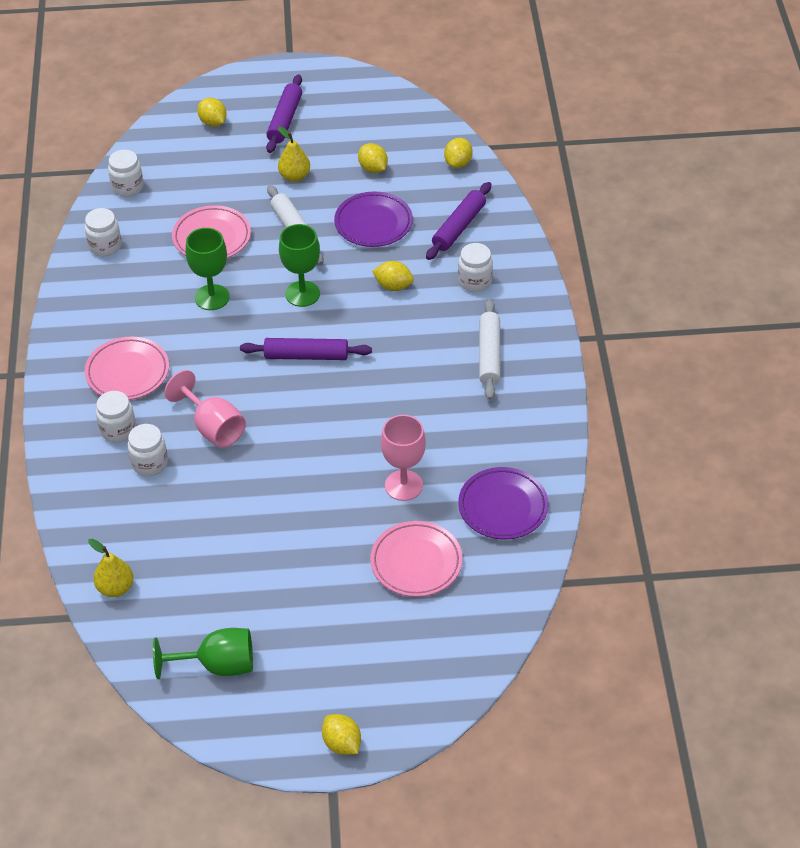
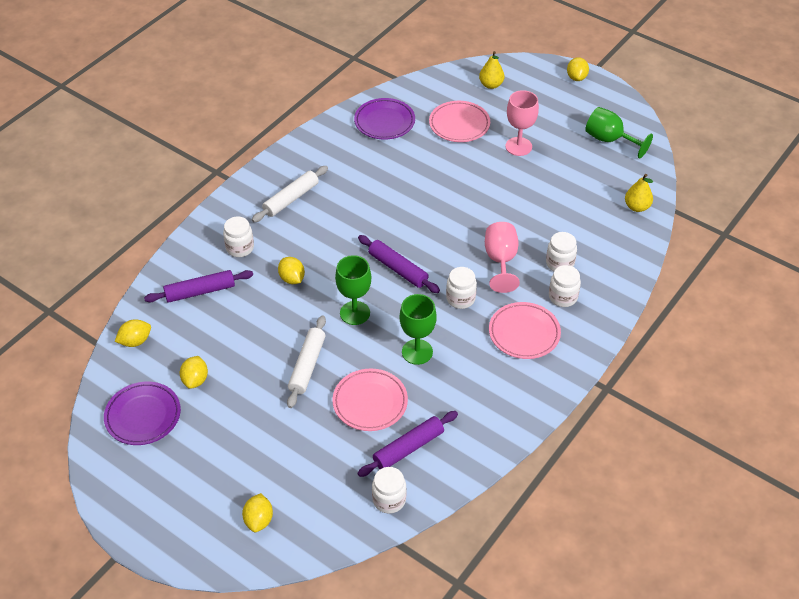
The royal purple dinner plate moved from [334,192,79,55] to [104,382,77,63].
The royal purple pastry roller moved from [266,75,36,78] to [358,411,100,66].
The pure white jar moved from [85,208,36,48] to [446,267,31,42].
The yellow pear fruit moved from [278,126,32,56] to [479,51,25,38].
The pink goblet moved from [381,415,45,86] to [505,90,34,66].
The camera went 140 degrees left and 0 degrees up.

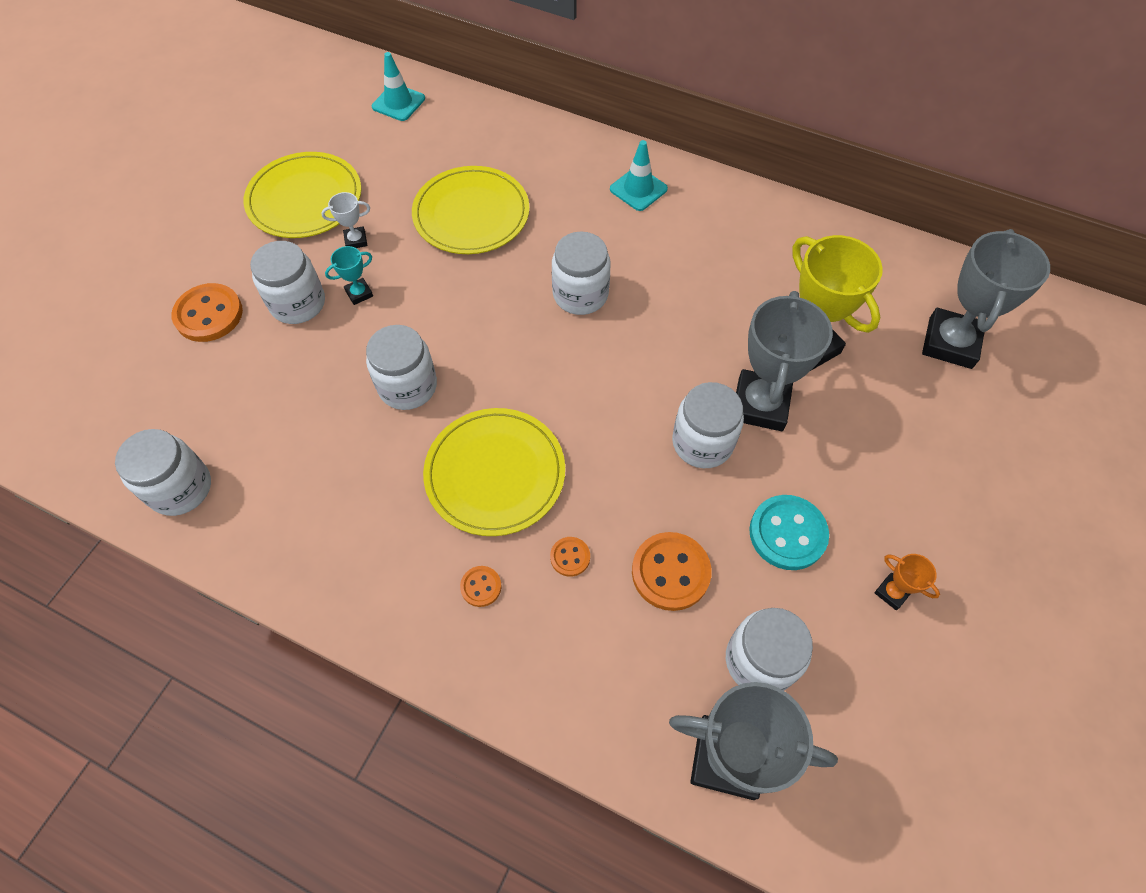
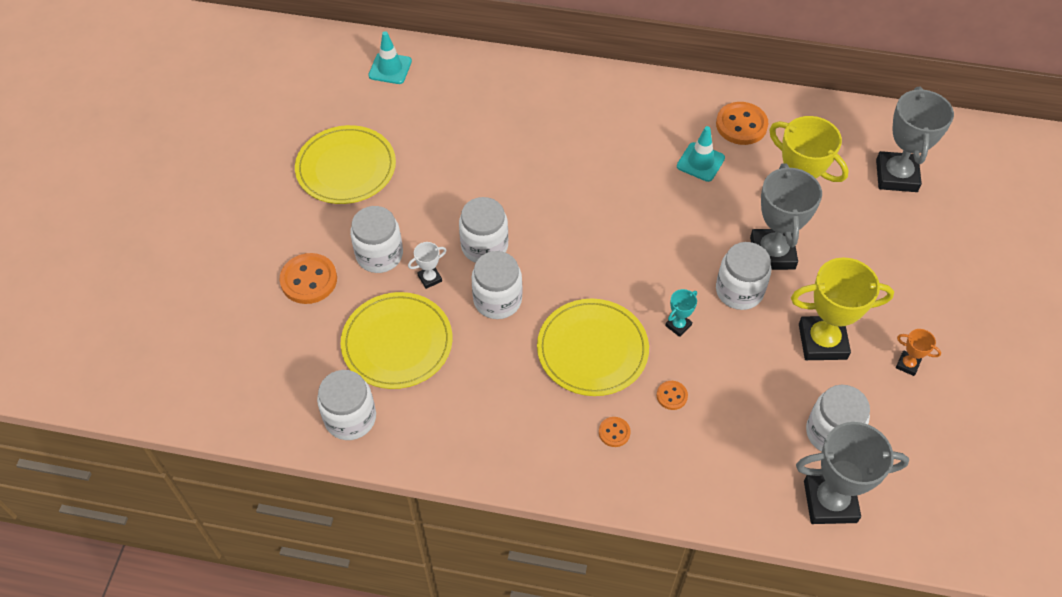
The yellow dinner plate moved from [412,166,117,88] to [341,292,111,97].
The pure white trophy moved from [321,192,49,56] to [408,242,39,47].
The pure white jar moved from [552,231,58,84] to [459,197,49,66].
The turquoise trophy moved from [325,246,48,59] to [665,289,32,48].
The turquoise road cone moved from [610,140,58,71] to [677,126,48,56].
The orange-coloured shirt button moved from [632,532,80,79] to [716,102,52,43].
The turquoise shirt button at [749,495,80,75] was replaced by the yellow trophy at [791,258,103,102].
The camera went 15 degrees left and 5 degrees down.

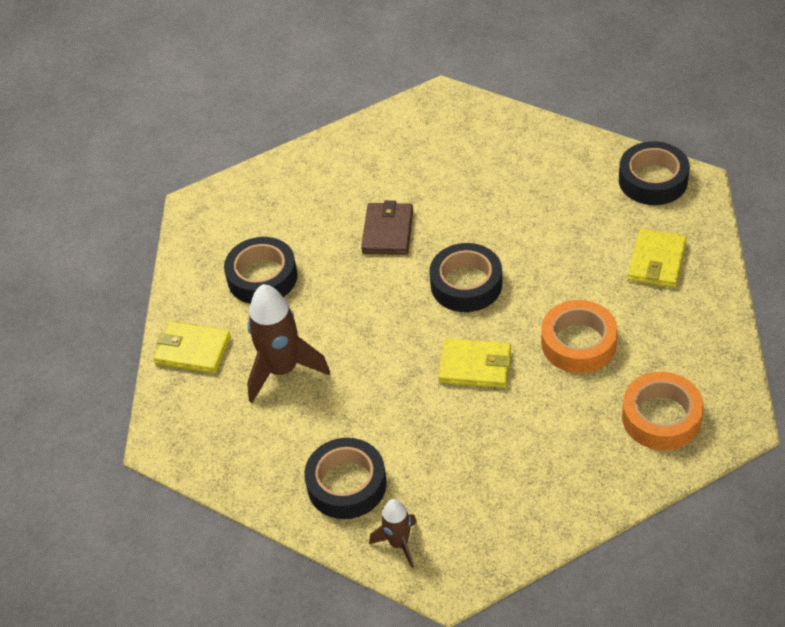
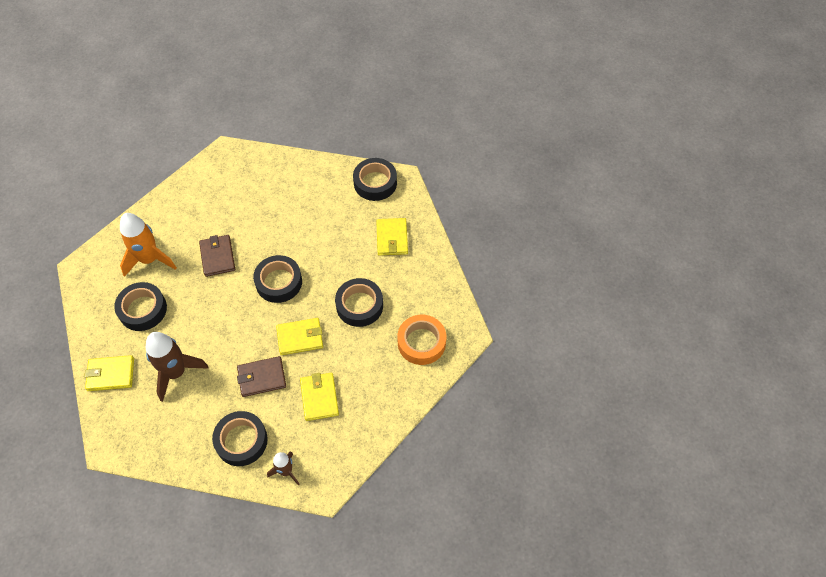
The orange-coloured toy rocket at [120,213,57,64] appeared.
The dark brown billfold at [237,356,49,41] appeared.
The yellow billfold at [300,373,39,48] appeared.
The orange-coloured roll of tape at [541,300,77,73] became the black roll of tape at [335,278,48,49].
The camera went 25 degrees left and 10 degrees up.

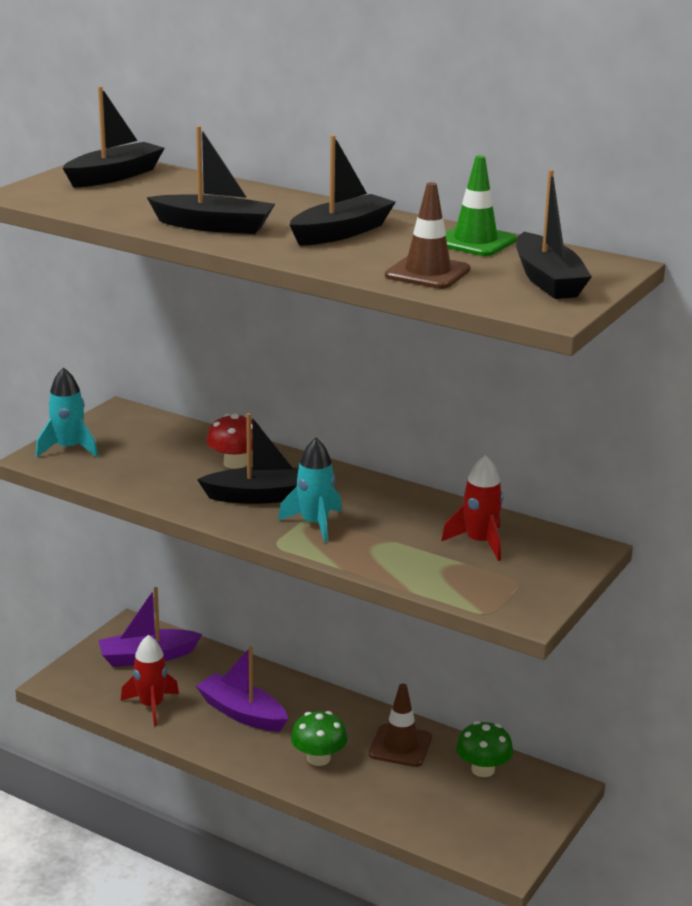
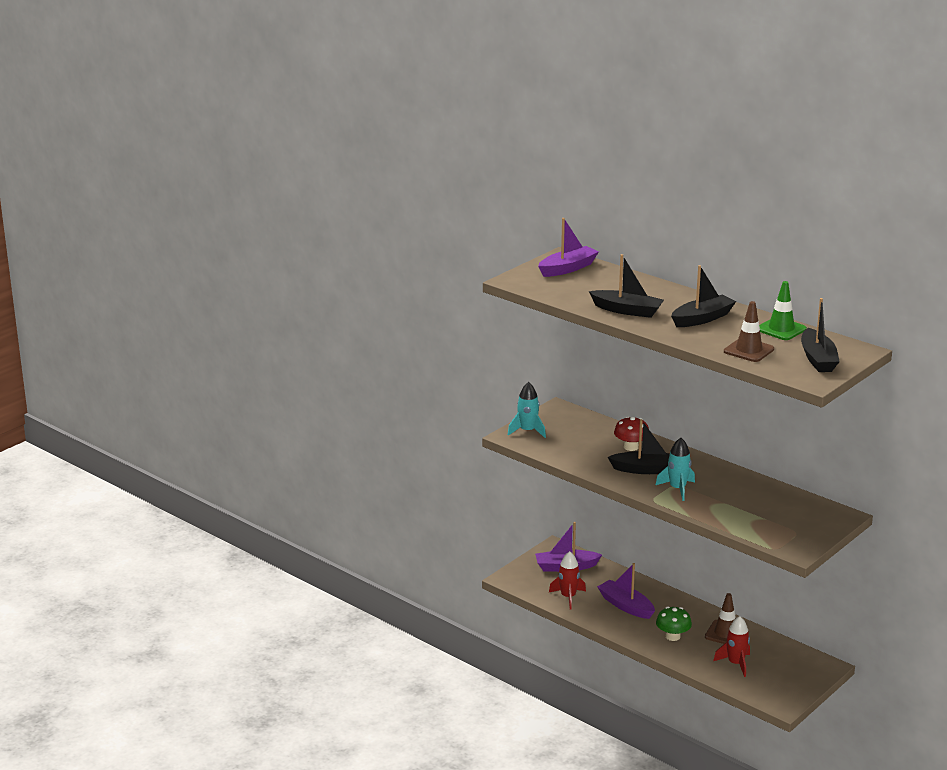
The black sailboat at [63,86,102,102] became the royal purple sailboat at [538,218,61,59].
The red toy rocket moved from [441,455,62,106] to [713,616,37,61].
The emerald mushroom at [456,721,57,56] disappeared.
The camera went 10 degrees right and 0 degrees up.

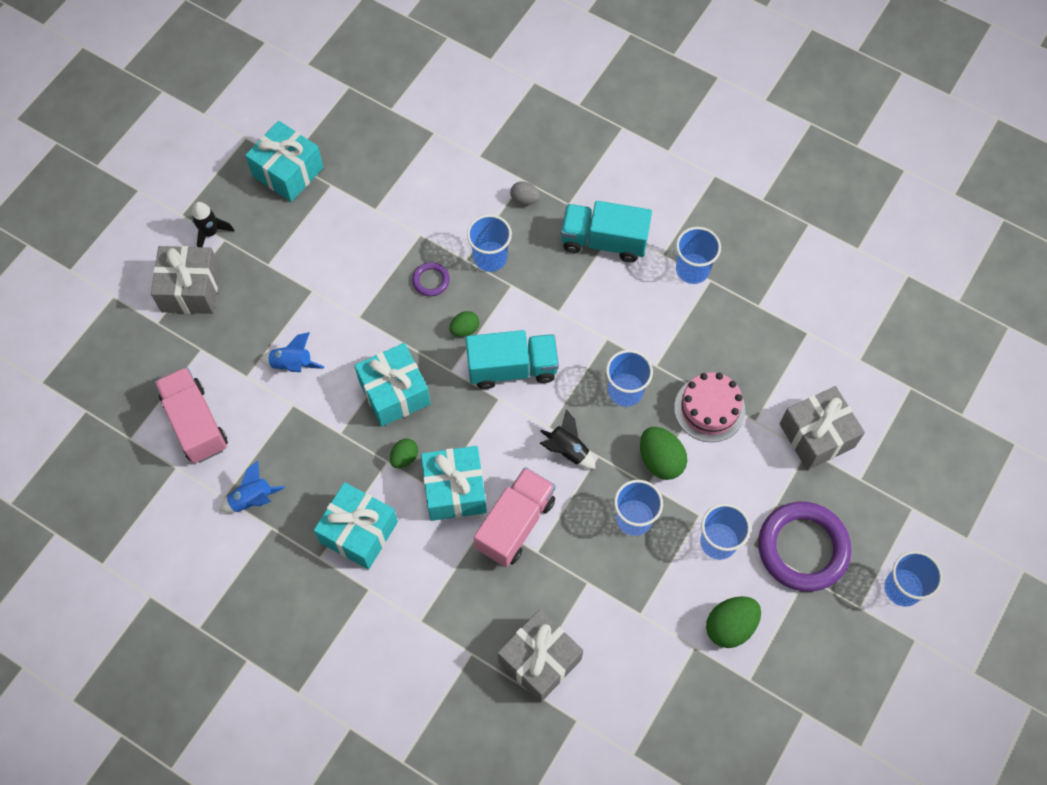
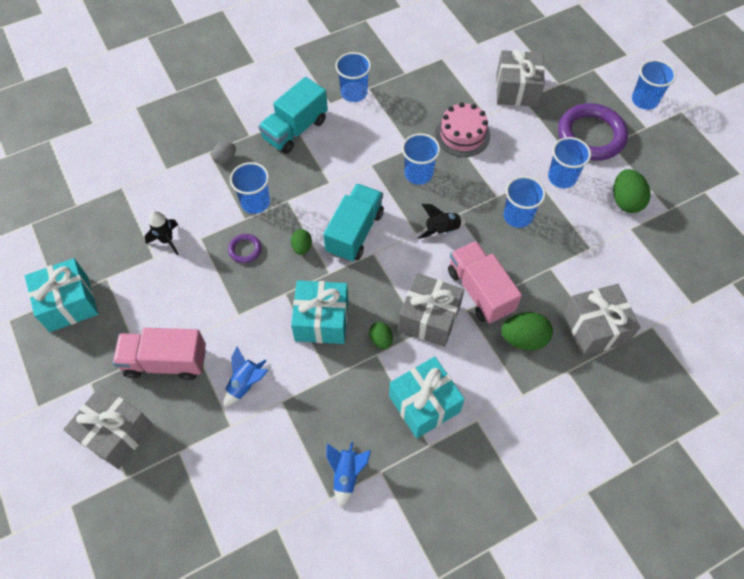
The pink lorry moved from [155,367,73,97] to [113,328,93,52].
The black toy rocket moved from [192,202,42,45] to [144,211,35,44].
The turquoise gift at [421,446,66,75] became the grey gift at [398,273,66,74].
The emerald egg shape moved from [640,427,47,53] to [501,312,52,38].
The camera went 60 degrees left and 5 degrees down.

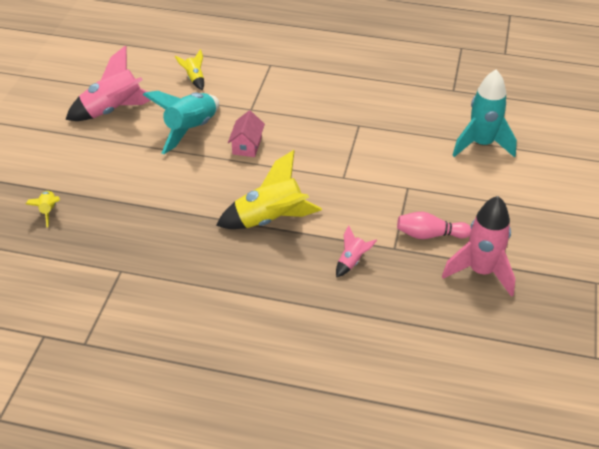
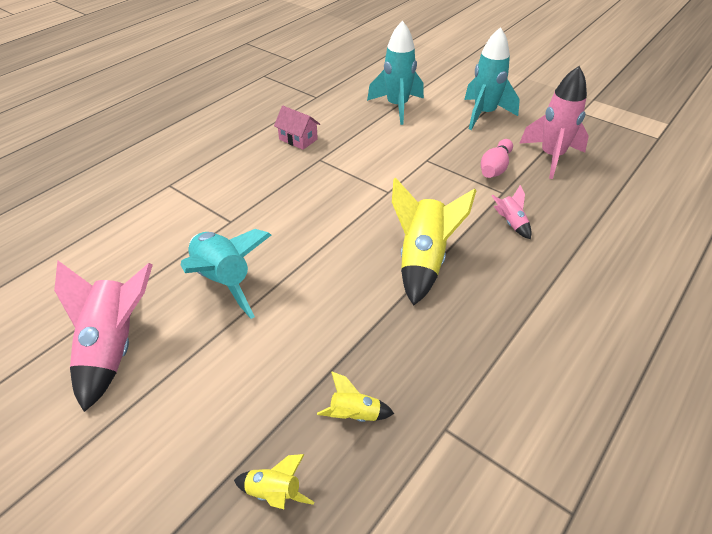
The pink house moved from [228,110,37,47] to [274,106,46,44].
The yellow toy rocket moved from [175,49,29,41] to [317,372,77,50].
The turquoise toy rocket at [464,27,56,103] appeared.
The camera went 65 degrees left and 0 degrees up.

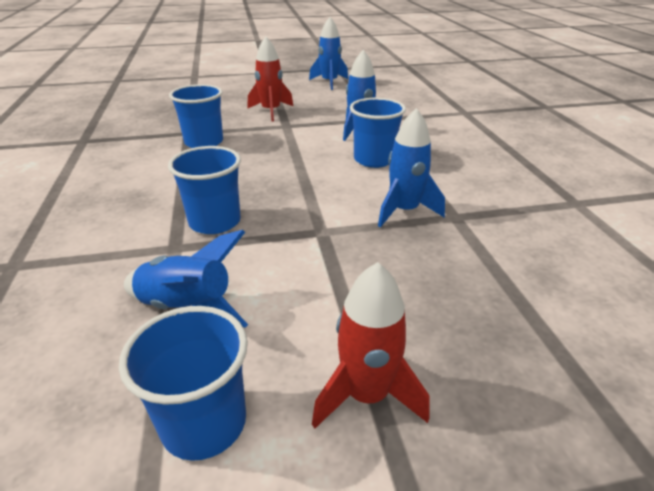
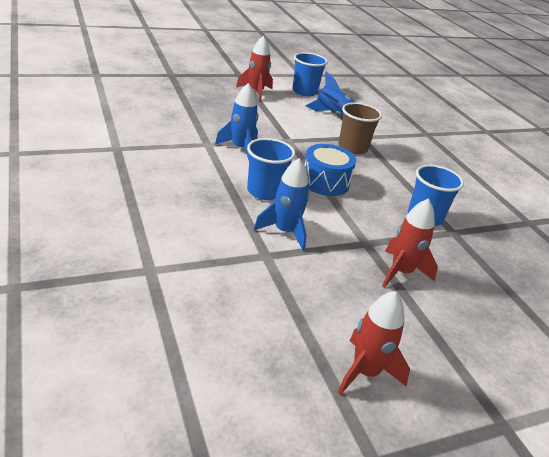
The blue snare drum at [304,144,52,52] appeared.
The blue beaker at [168,146,73,88] became the dark brown beaker at [338,102,44,53].
The blue toy rocket at [309,17,39,73] became the red toy rocket at [338,291,72,104].
The camera went 165 degrees right and 0 degrees up.

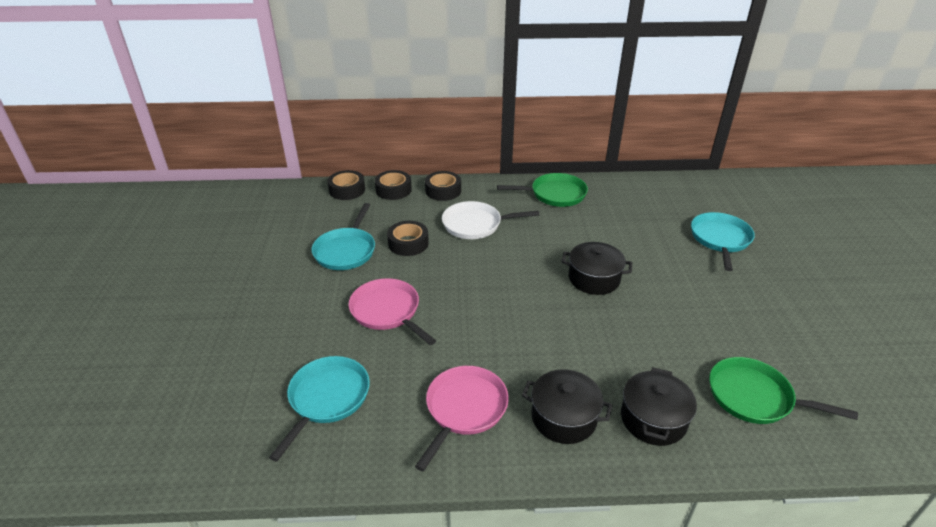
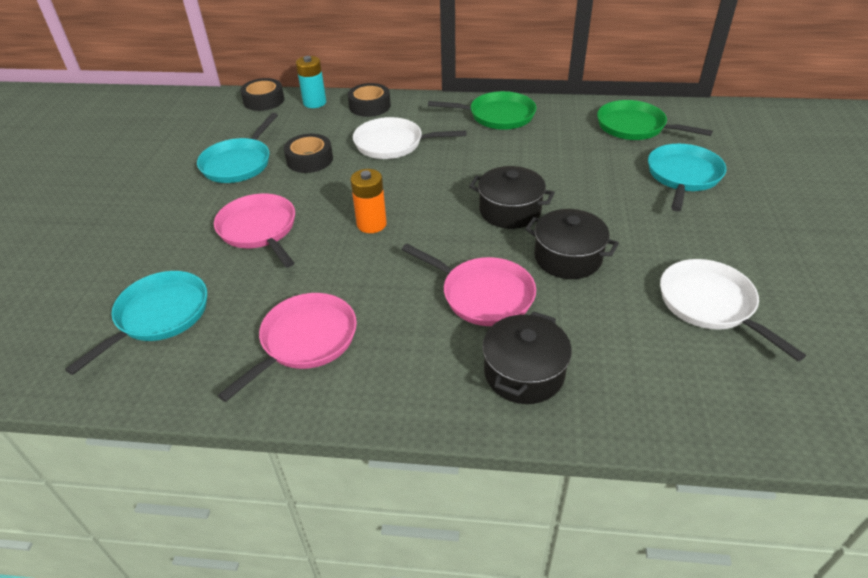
The black roll of tape at [375,170,37,30] was replaced by the turquoise power cell at [296,56,30,52].
The orange-coloured power cell at [350,169,37,64] appeared.
The pink skillet at [401,244,135,82] appeared.
The black pot moved from [522,369,91,75] to [525,209,94,70].
The emerald skillet moved from [709,357,149,67] to [597,100,116,40].
The pure white skillet at [660,259,146,102] appeared.
The camera went 10 degrees right and 5 degrees up.

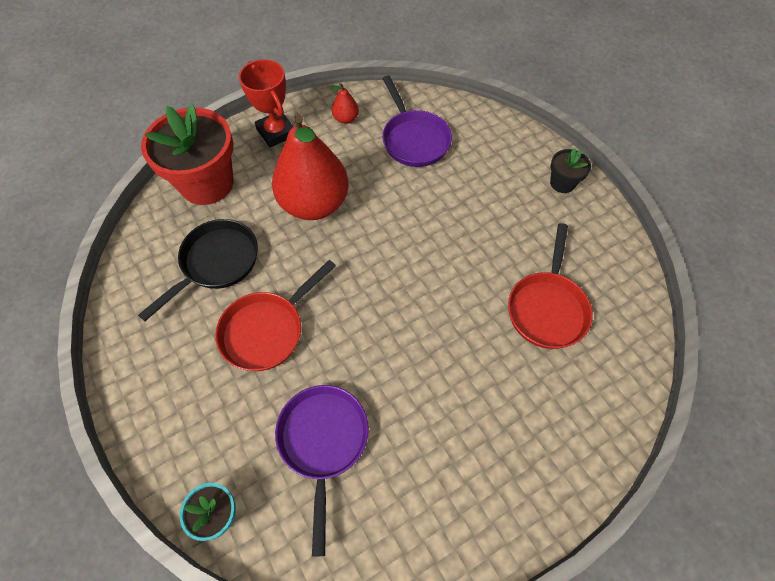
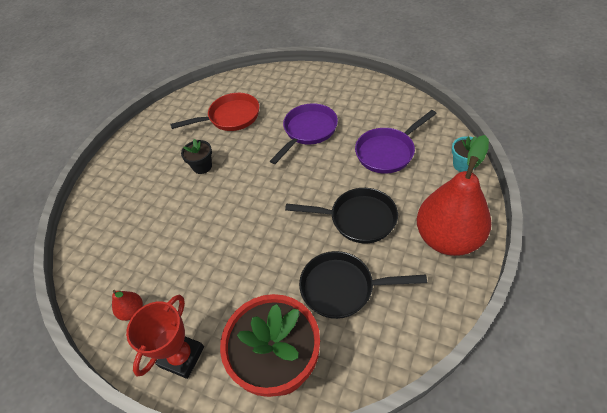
The black flower pot moved from [550,148,41,45] to [181,139,31,35].
The royal purple skillet moved from [382,76,70,91] to [270,103,68,61].
The red skillet at [215,260,121,111] became the black skillet at [285,188,113,55].
The red pear fruit moved from [272,115,77,105] to [417,135,74,121].
The camera went 120 degrees left and 10 degrees down.

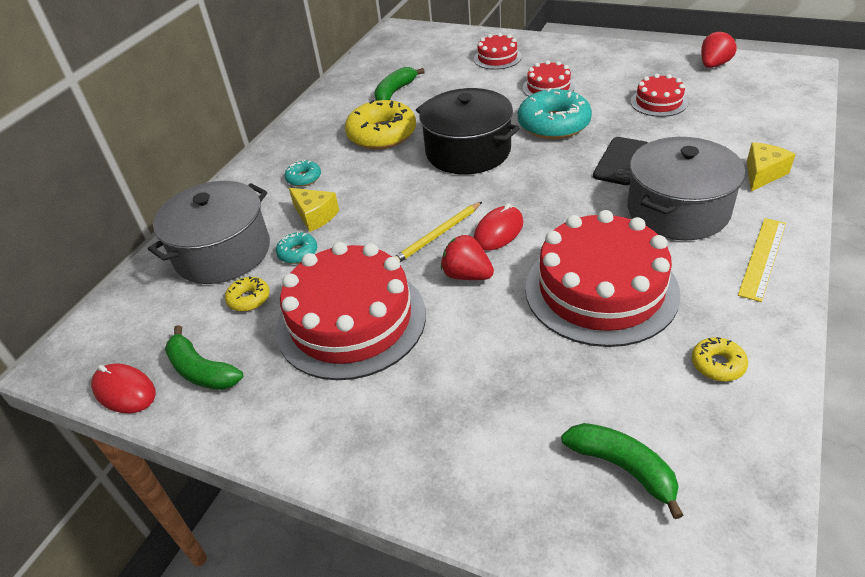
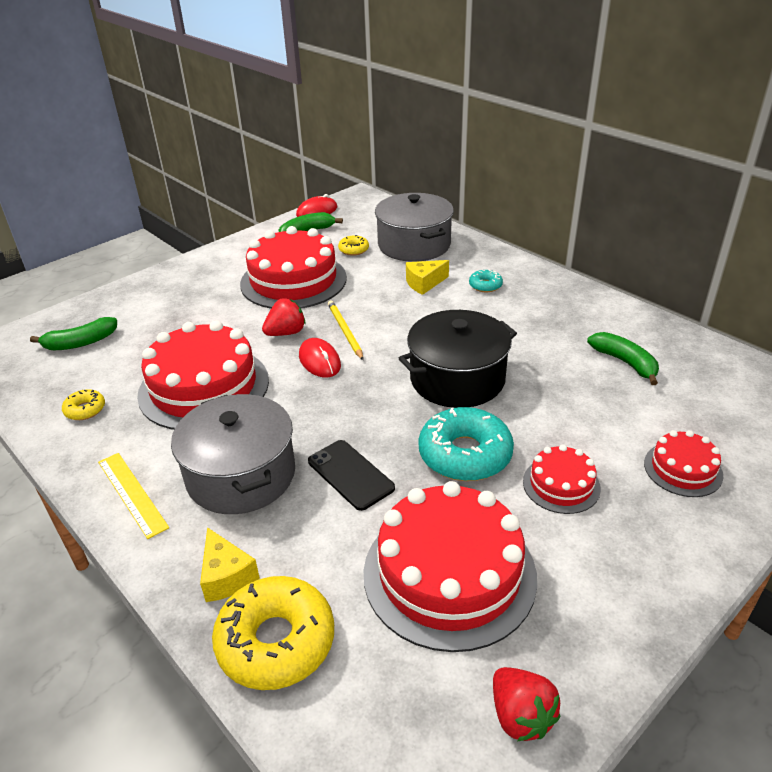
The yellow donut moved from [345,100,71,49] to [212,576,122,114].
The red gateau at [631,73,57,44] changed to 2.02 times the size.
The turquoise donut at [276,231,41,33] disappeared.
The camera went 110 degrees right and 5 degrees down.

